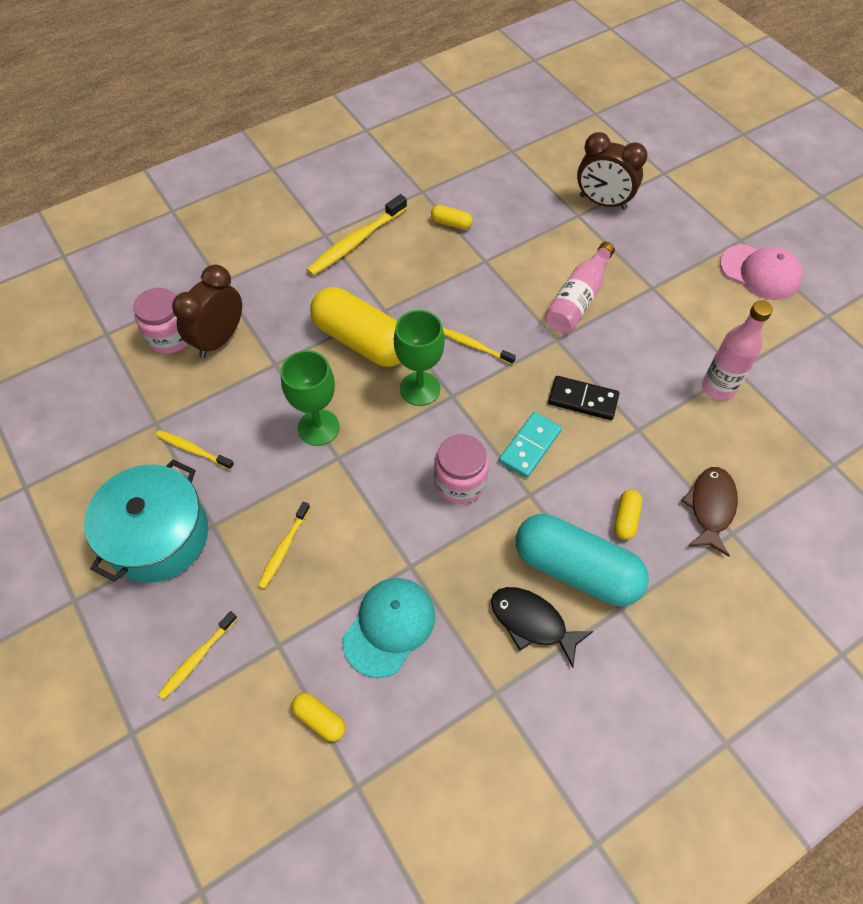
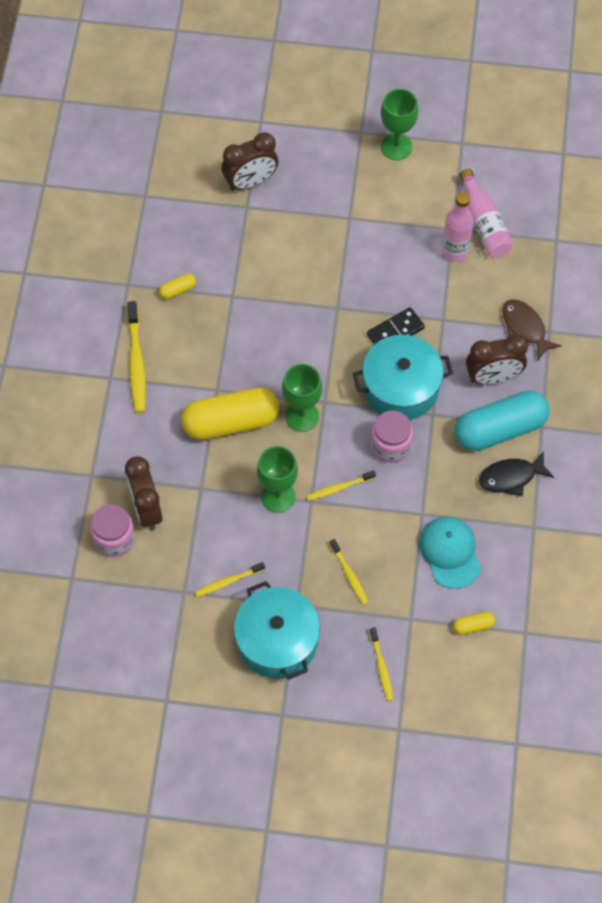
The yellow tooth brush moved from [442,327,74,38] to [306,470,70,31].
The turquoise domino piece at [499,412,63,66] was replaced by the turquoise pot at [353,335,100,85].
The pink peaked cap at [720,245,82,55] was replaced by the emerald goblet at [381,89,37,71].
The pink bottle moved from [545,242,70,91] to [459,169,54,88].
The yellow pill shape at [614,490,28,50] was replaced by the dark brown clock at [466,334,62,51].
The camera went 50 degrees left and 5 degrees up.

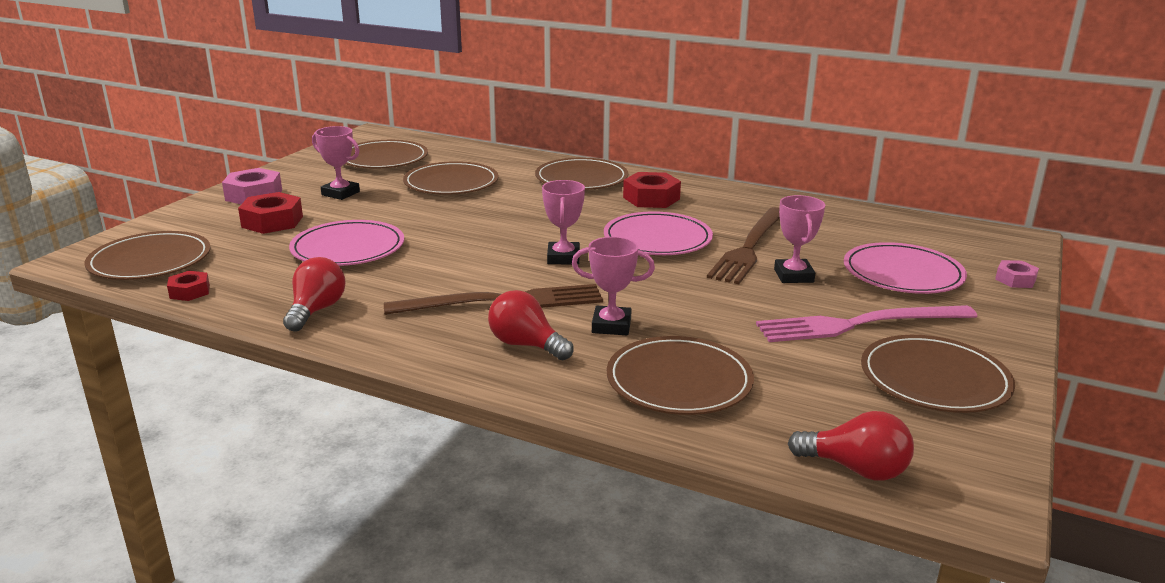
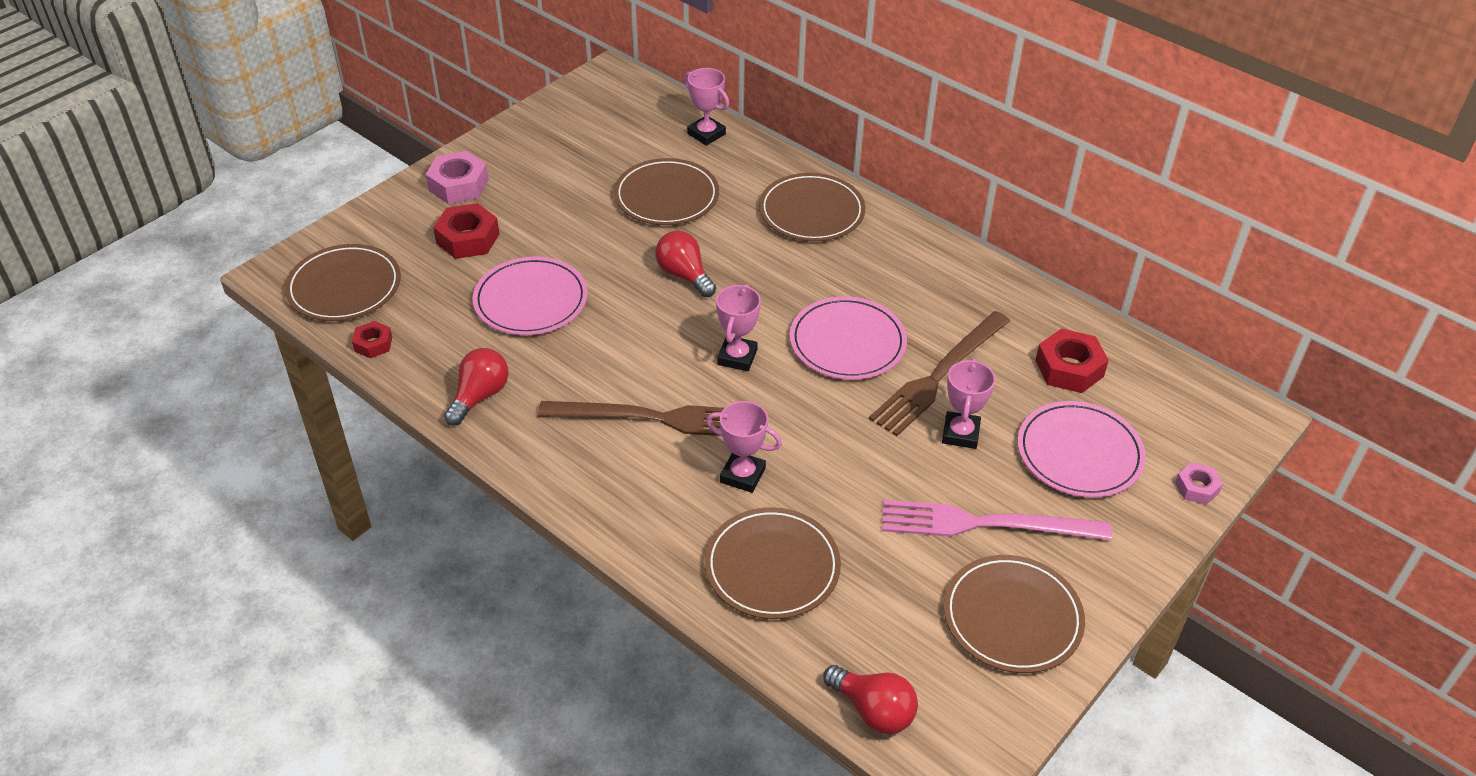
The red lightbulb moved from [488,290,86,70] to [655,231,61,66].
The pink trophy moved from [312,126,48,74] to [684,68,45,78].
The red hexagon nut moved from [623,172,58,36] to [1035,328,74,65].
The dark brown dinner plate at [345,140,83,29] disappeared.
The camera went 15 degrees right and 20 degrees up.

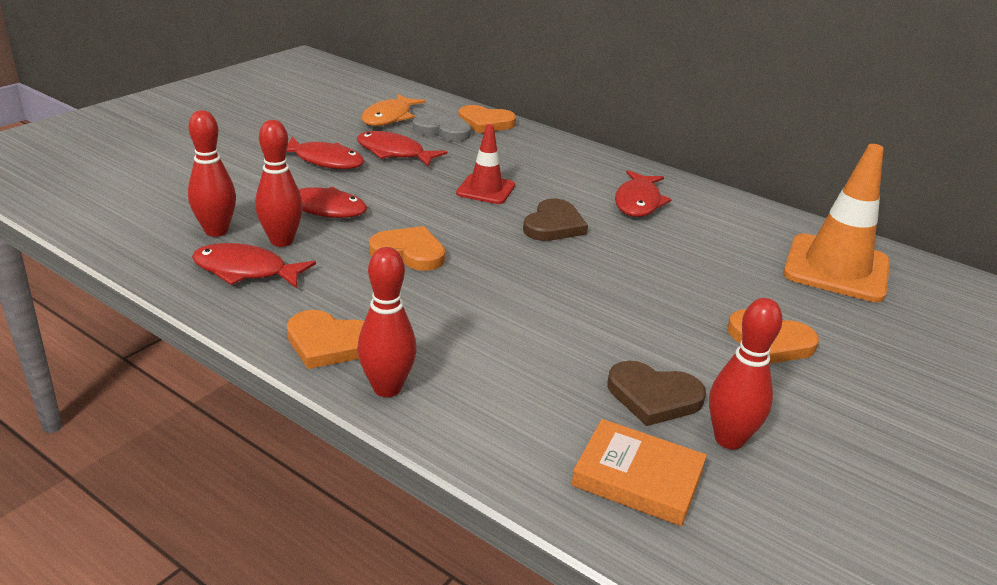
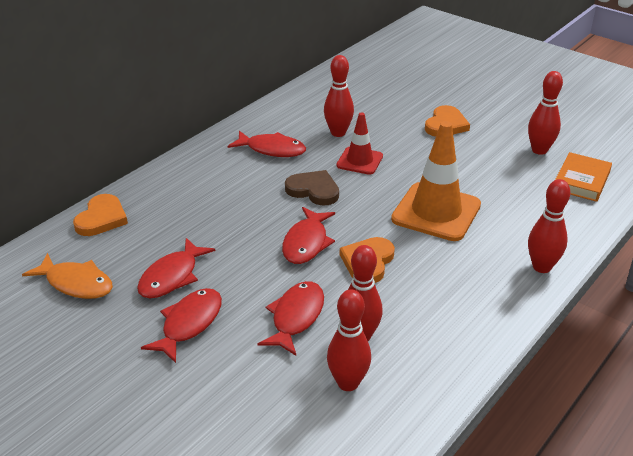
The red fish figure moved from [192,243,124,45] to [282,207,53,57].
The red tenpin at [324,55,30,82] appeared.
The red road cone moved from [456,124,59,80] to [336,112,47,63].
The orange-coloured road cone moved from [783,144,107,158] to [391,121,90,120].
The orange-coloured love heart at [287,310,77,59] disappeared.
The grey love heart at [413,112,58,29] disappeared.
The dark brown love heart at [608,361,98,65] disappeared.
The camera went 85 degrees left and 5 degrees up.

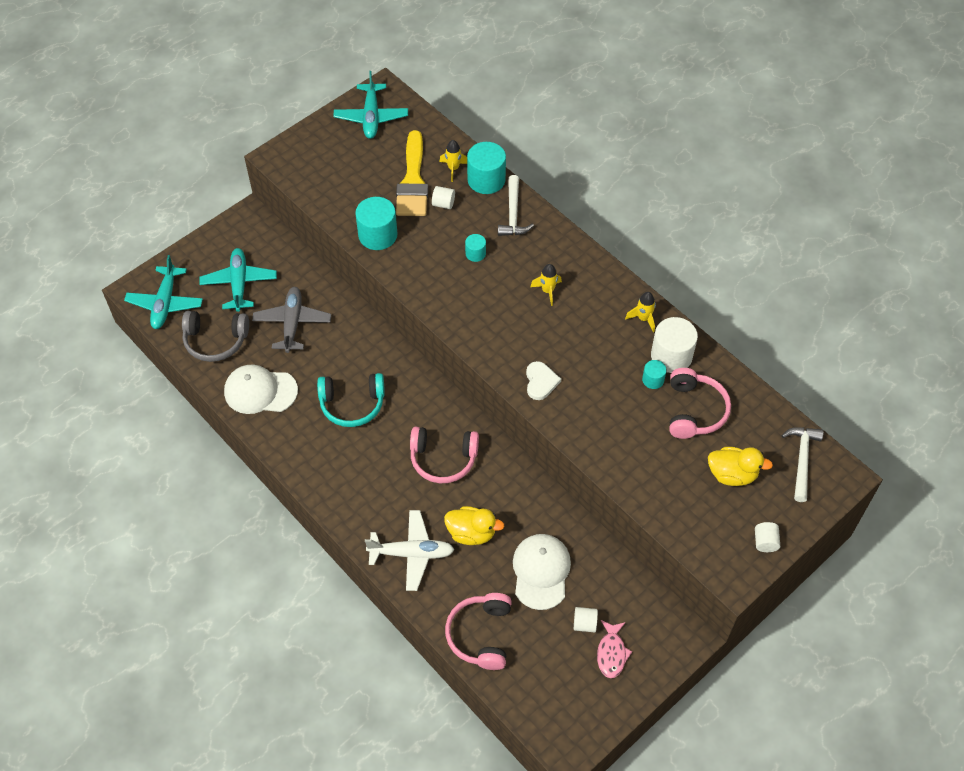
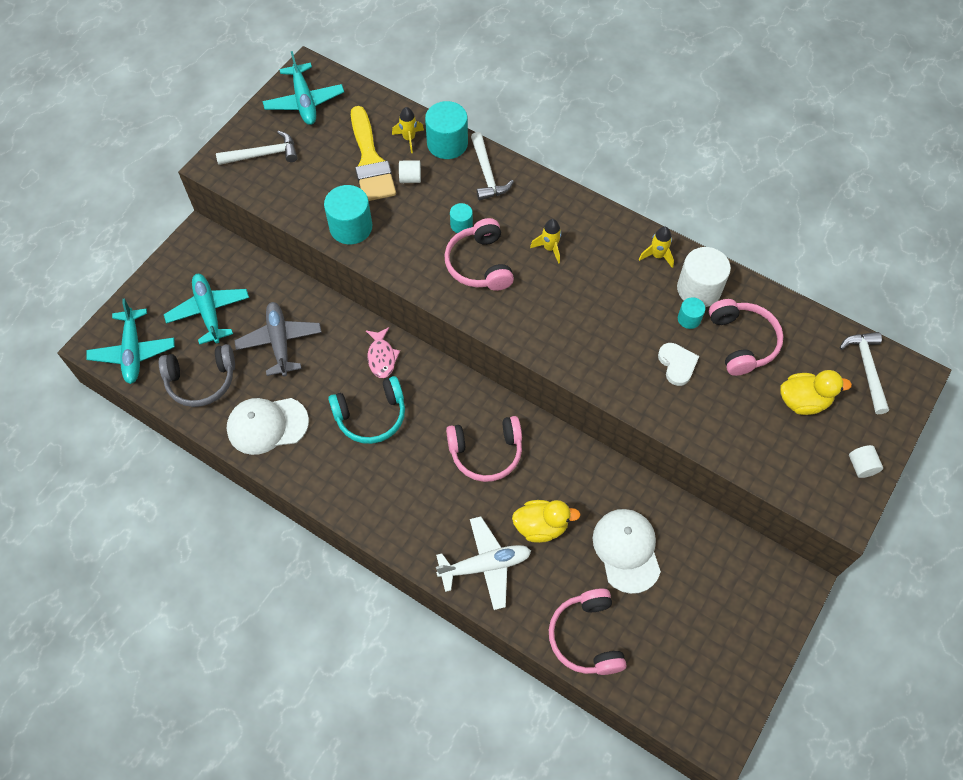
The pure white claw hammer at [216,131,81,34] appeared.
The pink fish figure moved from [597,620,35,58] to [366,327,34,51].
The pink headset at [444,218,70,73] appeared.
The pure white love heart moved from [526,361,35,39] to [658,343,41,43].
The pure white cylinder shape at [574,607,24,25] disappeared.
The camera went 15 degrees left and 5 degrees up.

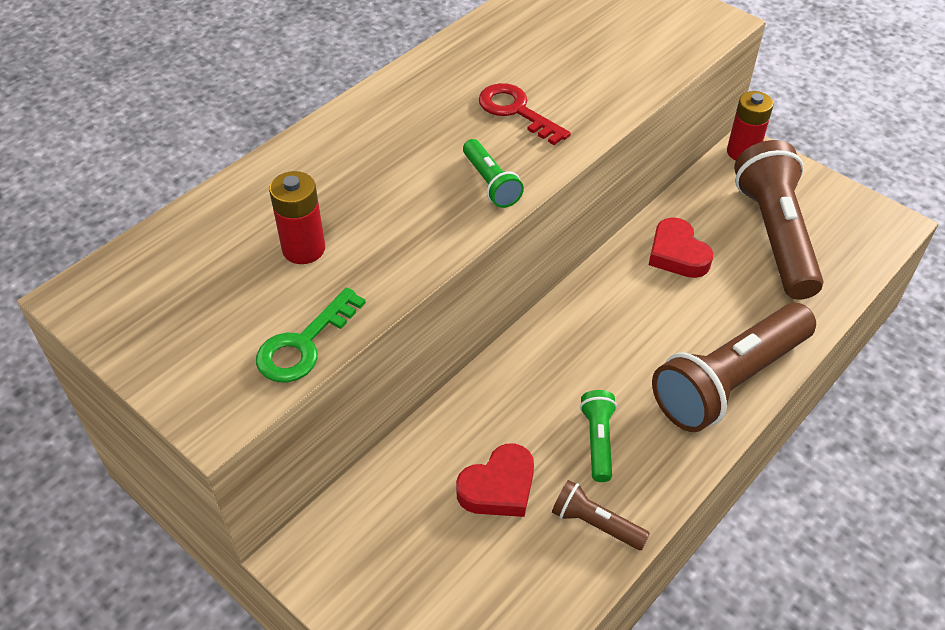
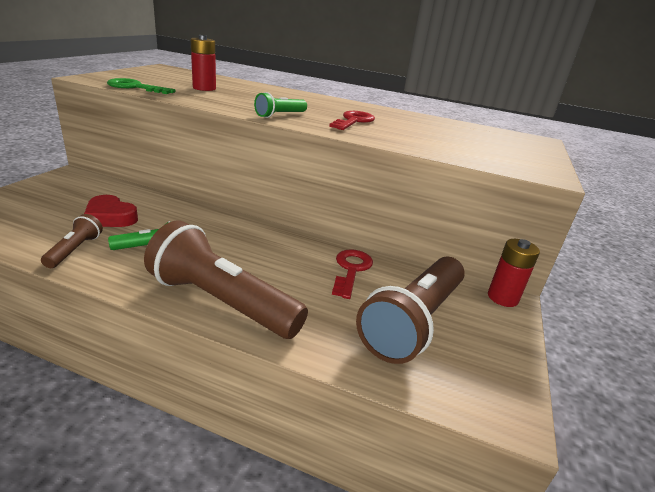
The red love heart at [649,217,64,61] was replaced by the red latchkey at [332,249,41,50].
The dark brown torch at [734,140,90,160] turned 150 degrees clockwise.
The camera went 65 degrees right and 20 degrees down.

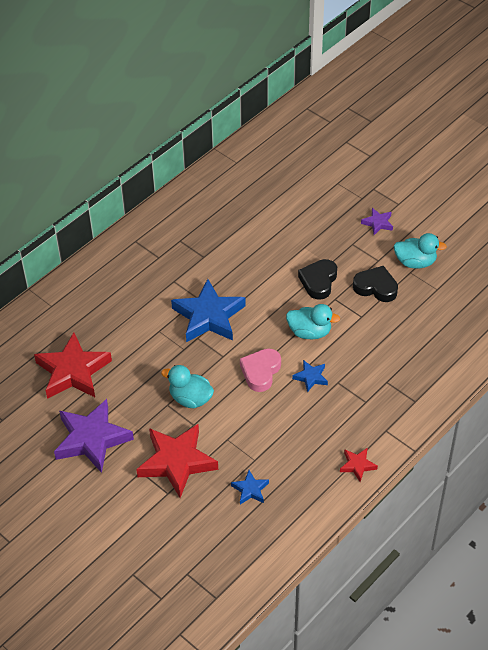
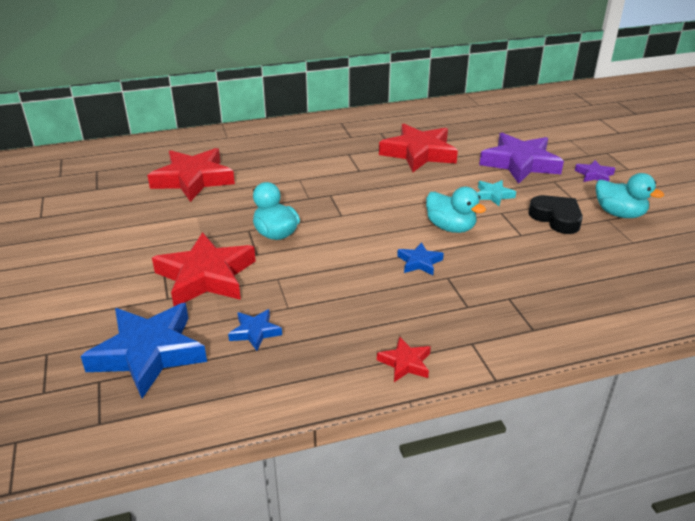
The blue star shape moved from [171,279,75,63] to [81,303,126,95].
The red star shape at [379,123,79,49] appeared.
The black love heart at [298,259,39,41] was replaced by the turquoise star shape at [477,180,39,26].
The royal purple star shape moved from [54,399,80,74] to [479,133,85,51].
The pink love heart at [240,348,41,44] disappeared.
The camera went 30 degrees right and 15 degrees down.

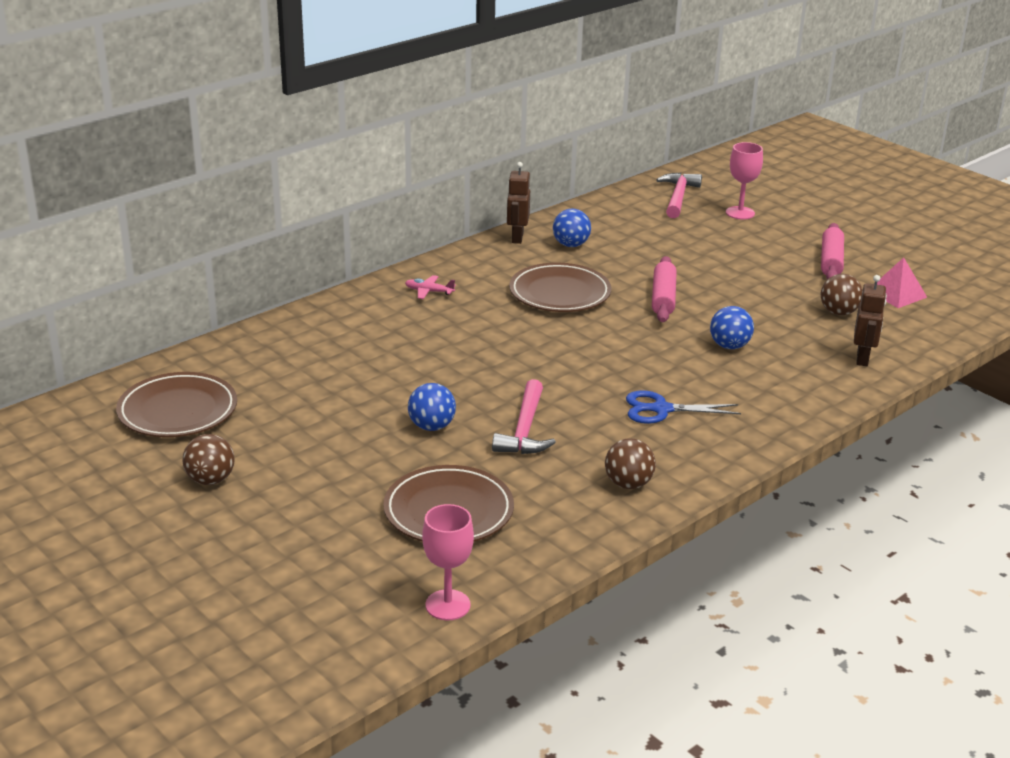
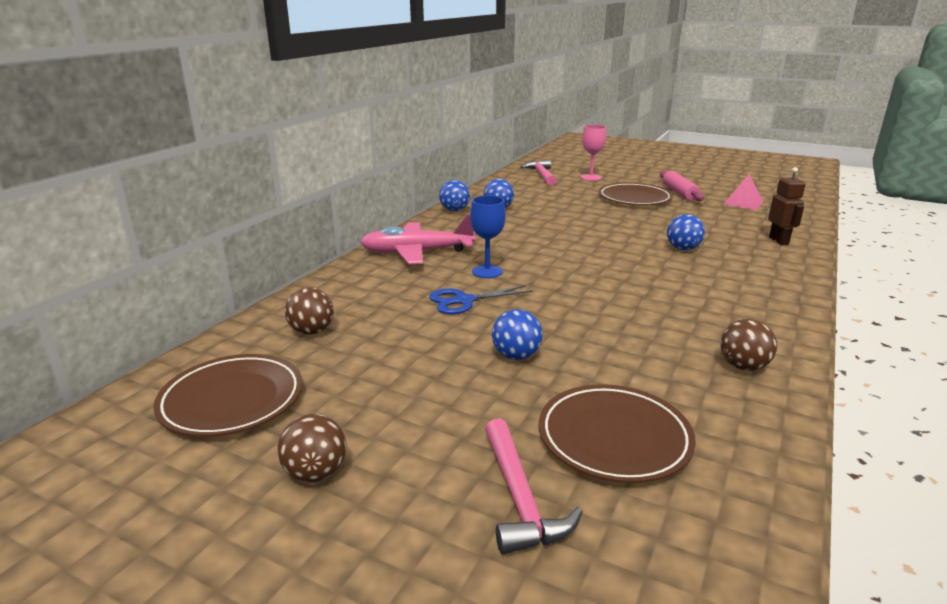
The dark brown play ball moved from [821,274,42,41] to [285,287,49,48].
The pink toy plane at [405,275,51,24] changed to 2.46 times the size.
The blue scissors moved from [626,390,115,34] to [429,285,104,29].
The dark brown robot at [507,162,23,82] was replaced by the blue play ball at [439,180,31,31].
The blue goblet at [470,195,36,83] appeared.
The pink claw hammer moved from [492,379,64,75] to [485,418,98,137].
The dark brown dinner plate moved from [509,263,102,49] to [598,182,75,23].
The pink goblet at [422,504,52,116] disappeared.
The pink pastry roller at [652,256,25,66] disappeared.
The camera went 20 degrees left and 5 degrees down.

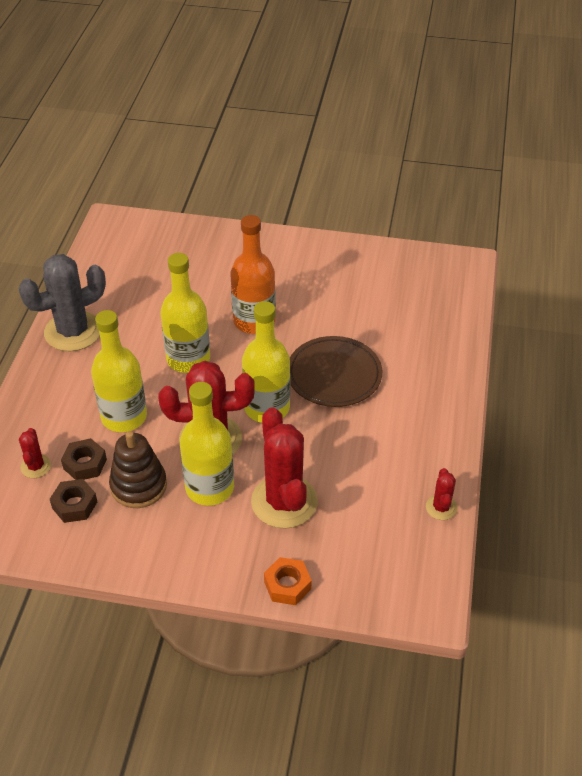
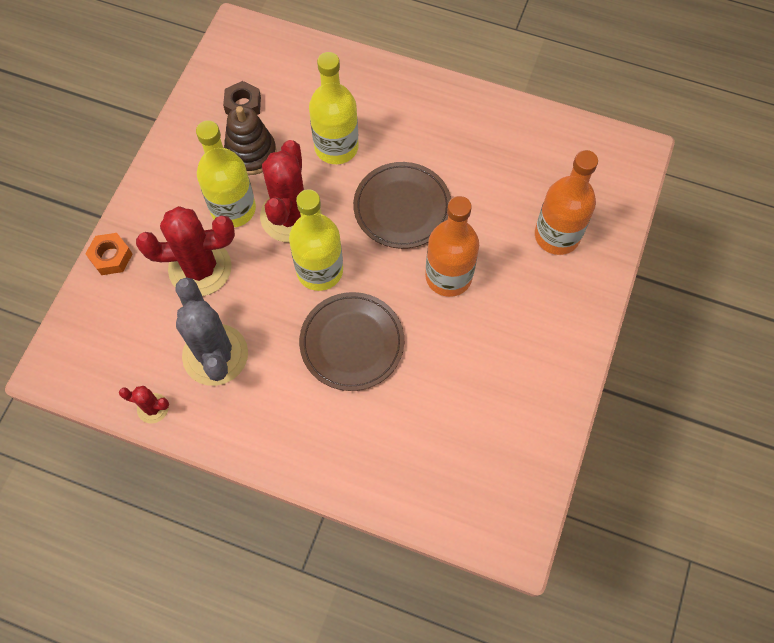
The grey saguaro cactus moved from [19,254,87,97] to [175,277,73,109].
The yellow bottle at [160,253,50,120] was replaced by the dark brown dinner plate at [353,162,98,87].
The orange-coloured bottle at [535,150,63,105] appeared.
The red saguaro cactus at [19,428,32,50] disappeared.
The dark brown hexagon nut at [61,438,46,42] disappeared.
The camera went 100 degrees right and 20 degrees up.

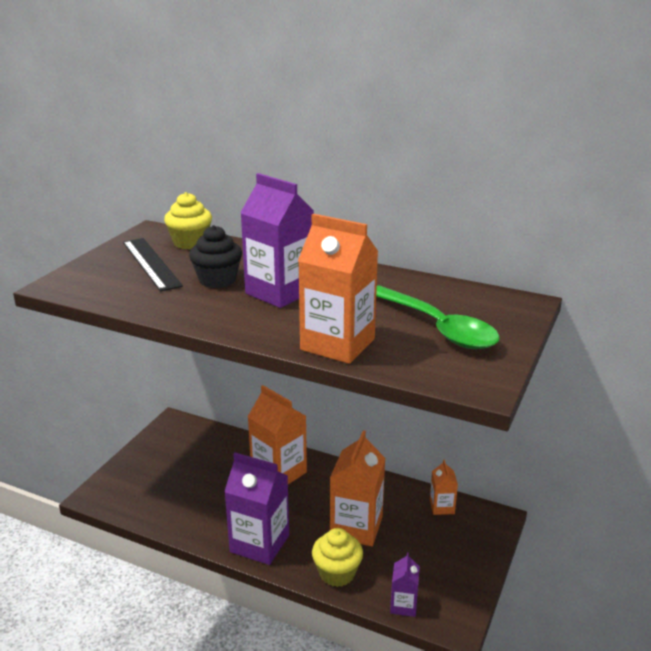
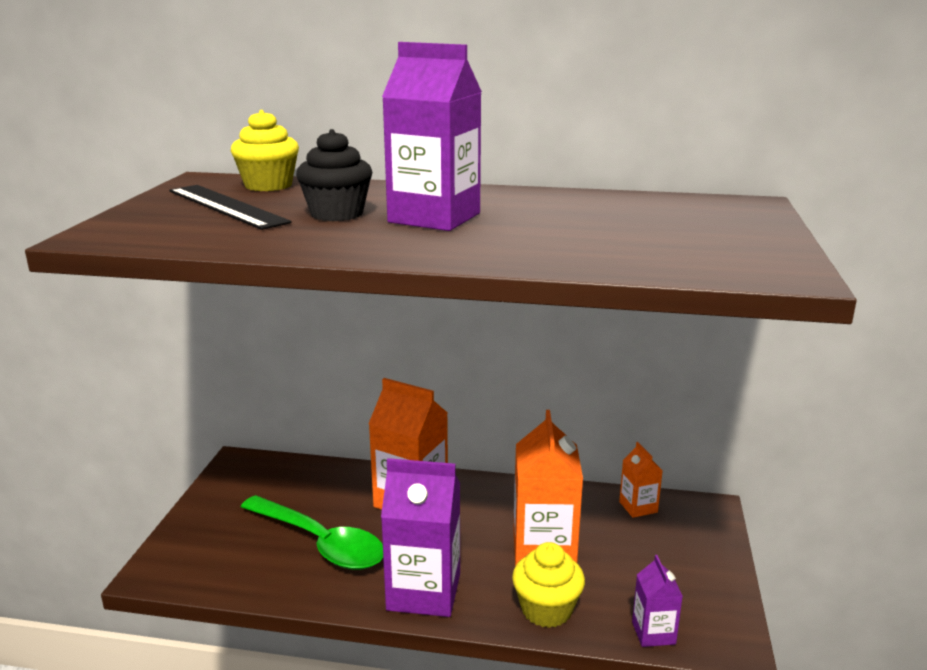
The emerald spoon moved from [376,285,124,64] to [241,495,142,75].
The orange-coloured juice carton at [298,214,80,150] disappeared.
The camera went 15 degrees left and 5 degrees down.

